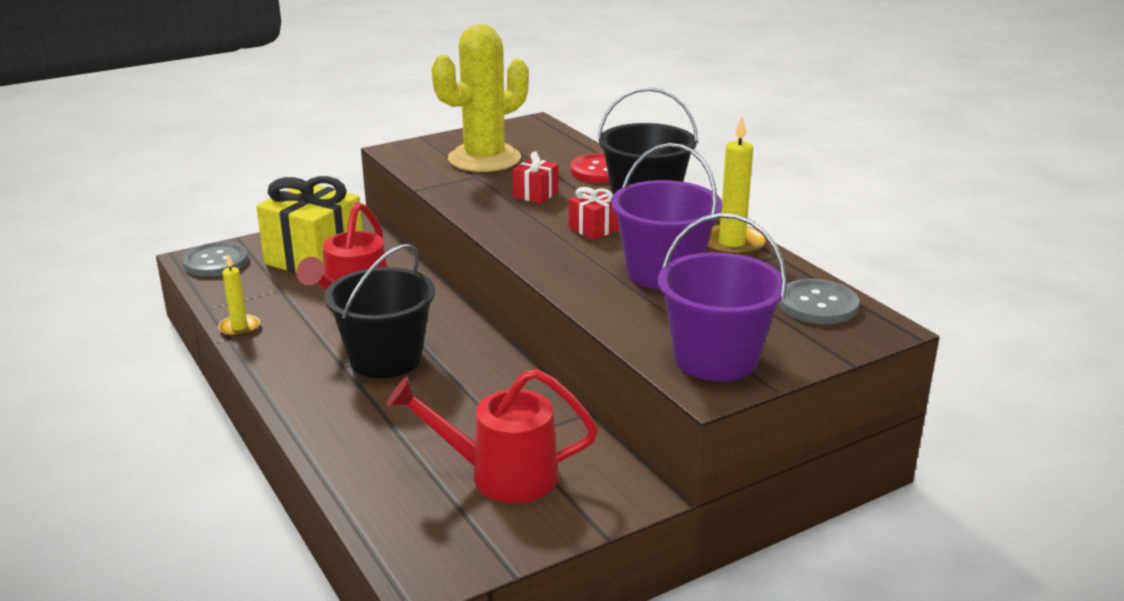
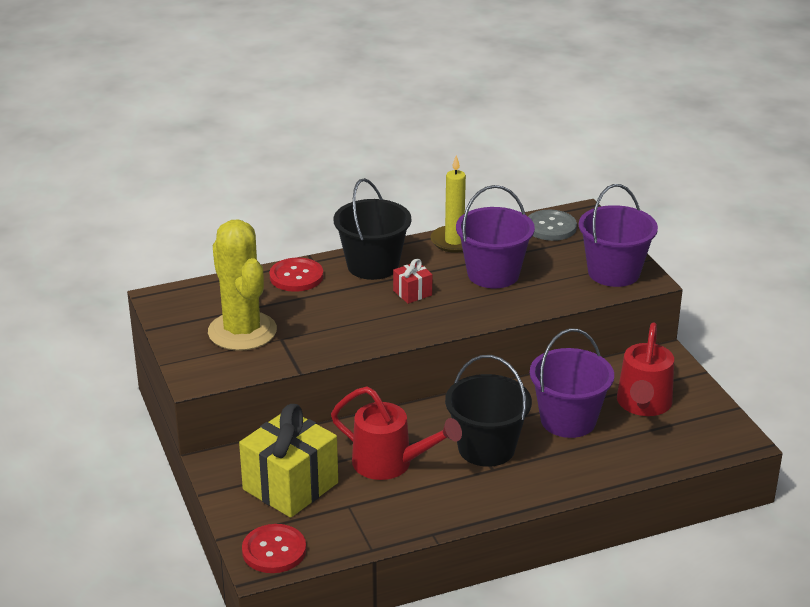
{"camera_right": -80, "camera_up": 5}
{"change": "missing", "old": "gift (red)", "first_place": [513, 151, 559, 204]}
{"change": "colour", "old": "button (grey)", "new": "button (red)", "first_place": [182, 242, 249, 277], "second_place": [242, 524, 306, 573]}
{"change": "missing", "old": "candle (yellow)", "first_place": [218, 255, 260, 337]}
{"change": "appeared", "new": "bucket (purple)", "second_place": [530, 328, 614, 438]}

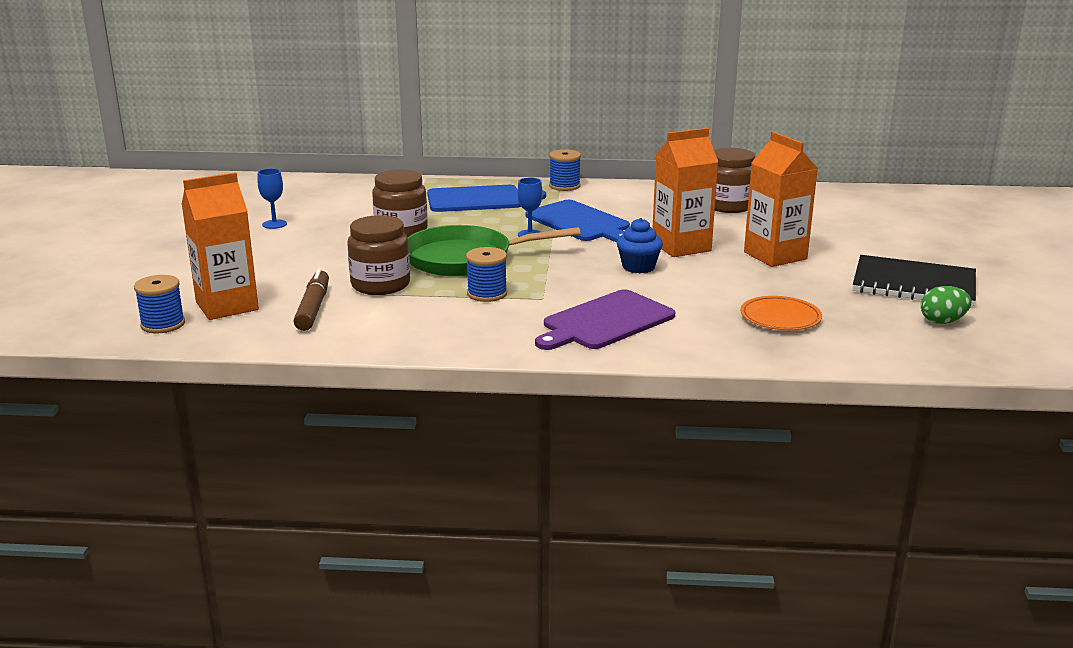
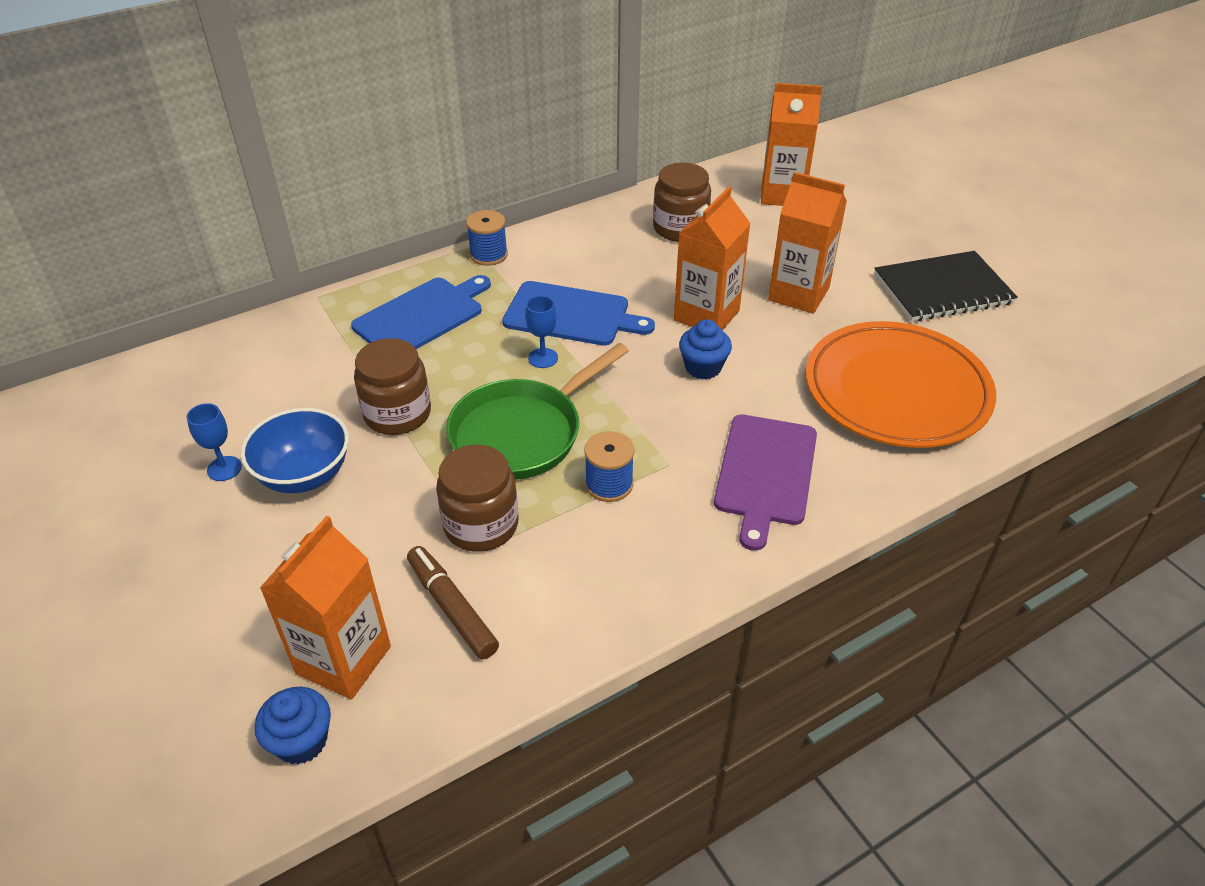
{"camera_right": -35, "camera_up": 20}
{"change": "exchanged", "old": "spool (blue)", "new": "cupcake (blue)", "first_place": [134, 275, 185, 333], "second_place": [255, 687, 331, 765]}
{"change": "missing", "old": "egg (green)", "first_place": [921, 286, 971, 324]}
{"change": "size", "old": "plate (orange)", "first_place": [740, 296, 822, 330], "second_place": [806, 321, 996, 448], "factor": 2.2}
{"change": "appeared", "new": "carton (orange)", "second_place": [761, 83, 822, 206]}
{"change": "appeared", "new": "bowl (blue)", "second_place": [241, 408, 349, 493]}

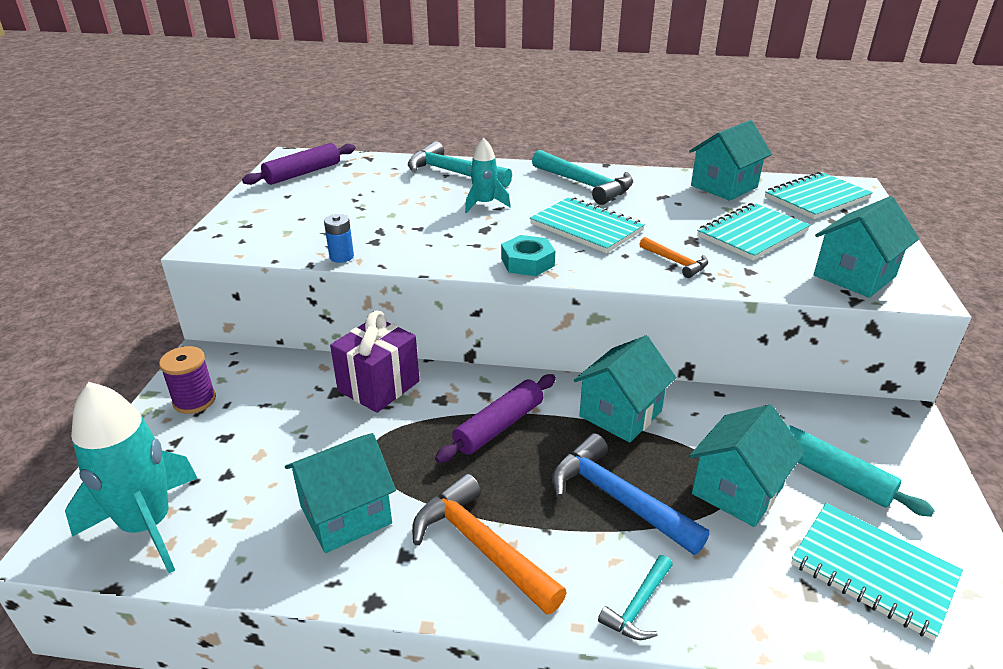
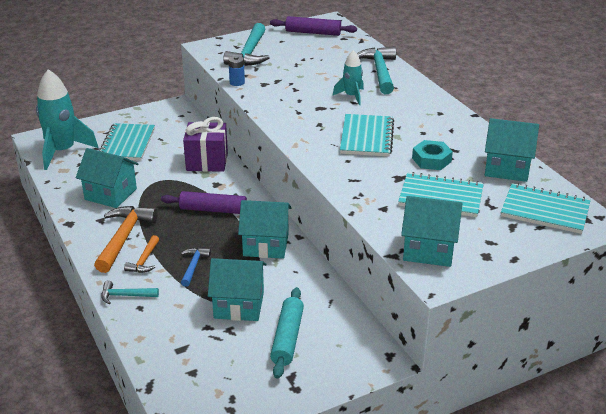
{"camera_right": 55, "camera_up": 0}
{"change": "relocated", "old": "hammer (turquoise)", "first_place": [532, 150, 633, 205], "second_place": [223, 23, 270, 66]}
{"change": "relocated", "old": "nut (turquoise)", "first_place": [501, 235, 555, 276], "second_place": [412, 140, 453, 170]}
{"change": "relocated", "old": "hammer (orange)", "first_place": [640, 237, 708, 278], "second_place": [124, 235, 159, 273]}
{"change": "missing", "old": "spool (purple)", "first_place": [159, 346, 216, 414]}
{"change": "size", "old": "hammer (blue)", "first_place": [552, 433, 710, 555], "second_place": [181, 248, 211, 287], "factor": 0.54}
{"change": "relocated", "old": "notebook (turquoise)", "first_place": [791, 503, 963, 641], "second_place": [99, 123, 155, 161]}

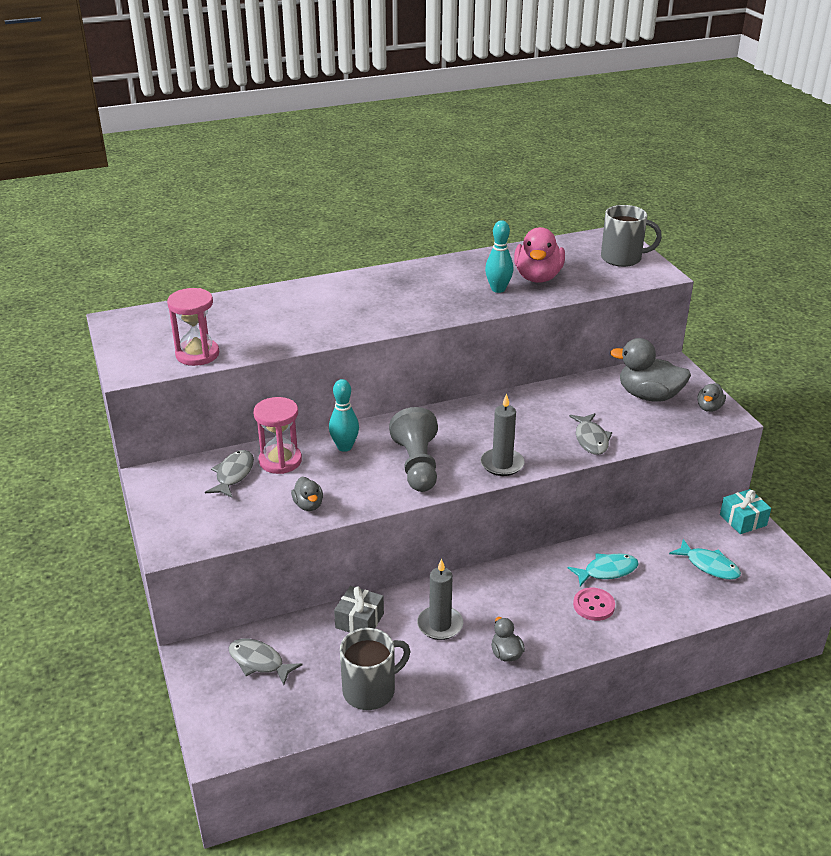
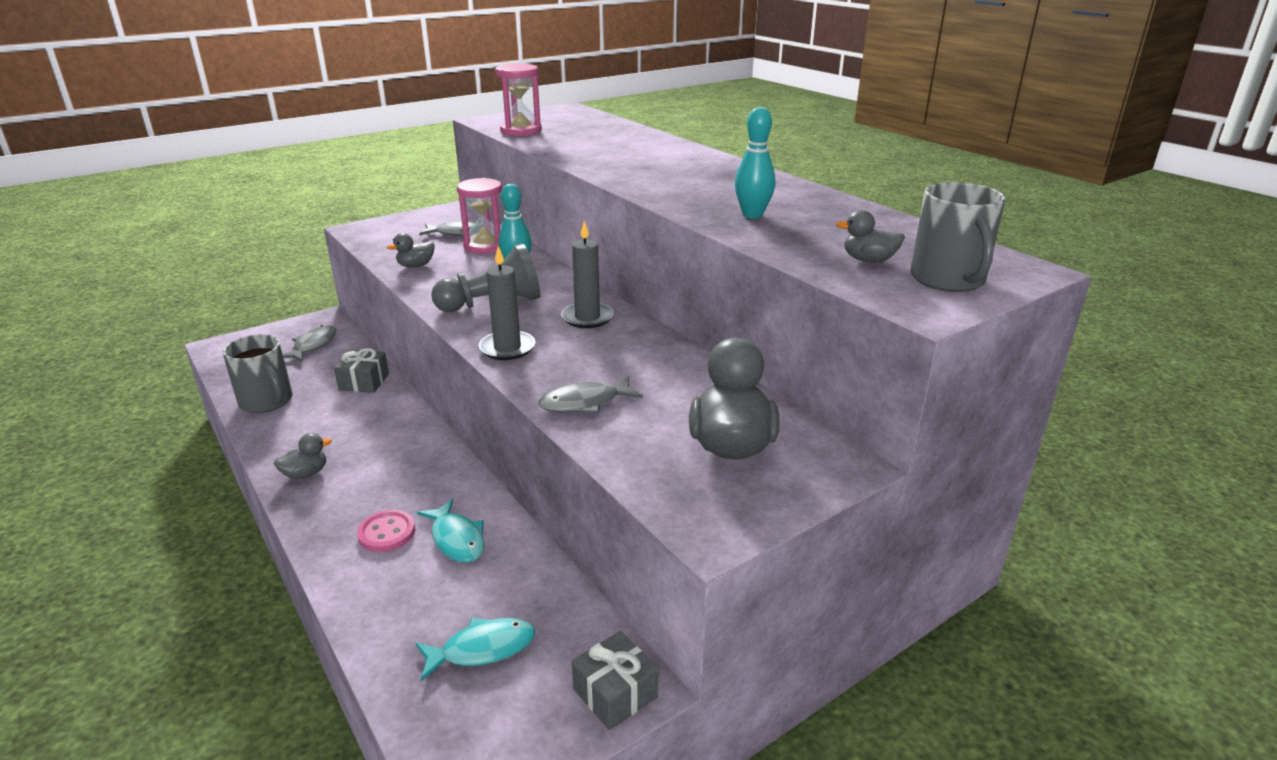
{"camera_right": 75, "camera_up": -5}
{"change": "missing", "old": "duck (pink)", "first_place": [514, 227, 565, 283]}
{"change": "relocated", "old": "duck (grey)", "first_place": [697, 383, 726, 412], "second_place": [836, 210, 905, 263]}
{"change": "colour", "old": "gift (turquoise)", "new": "gift (grey)", "first_place": [720, 489, 771, 534], "second_place": [572, 631, 659, 730]}
{"change": "spun", "old": "fish (turquoise)", "first_place": [669, 539, 741, 580], "second_place": [415, 618, 535, 681], "degrees": -135}
{"change": "relocated", "old": "candle (grey)", "first_place": [417, 559, 463, 640], "second_place": [561, 221, 614, 328]}

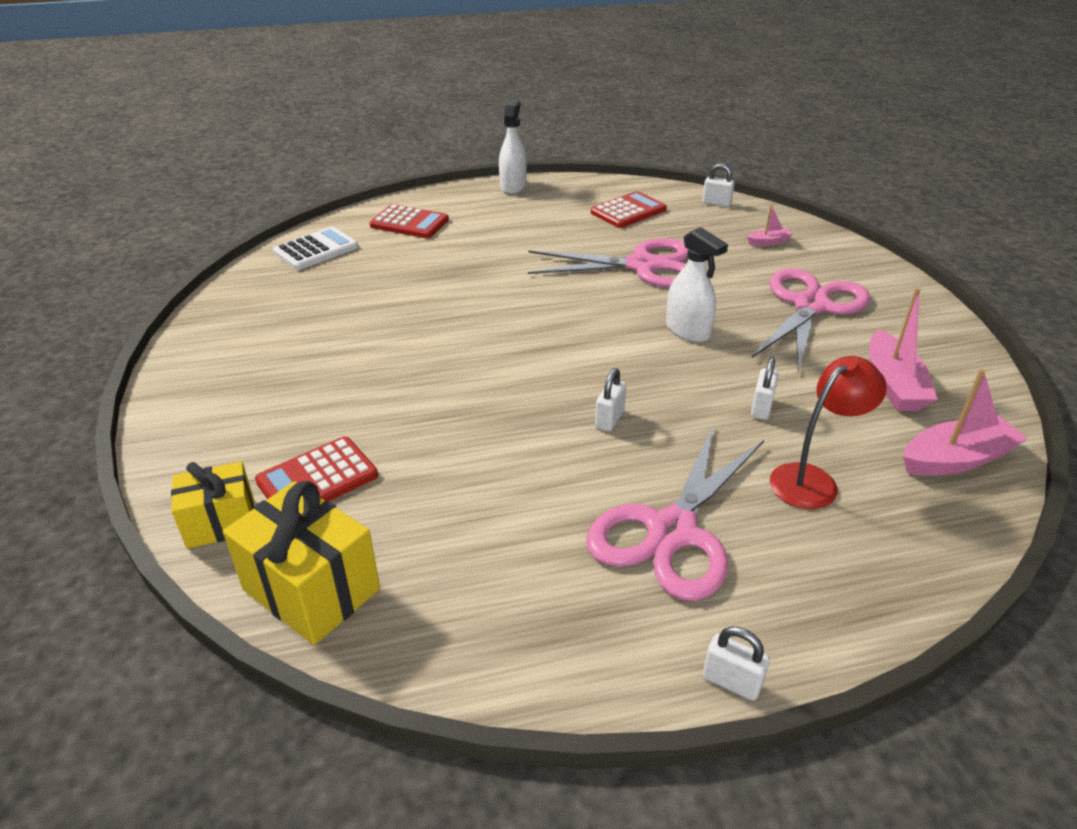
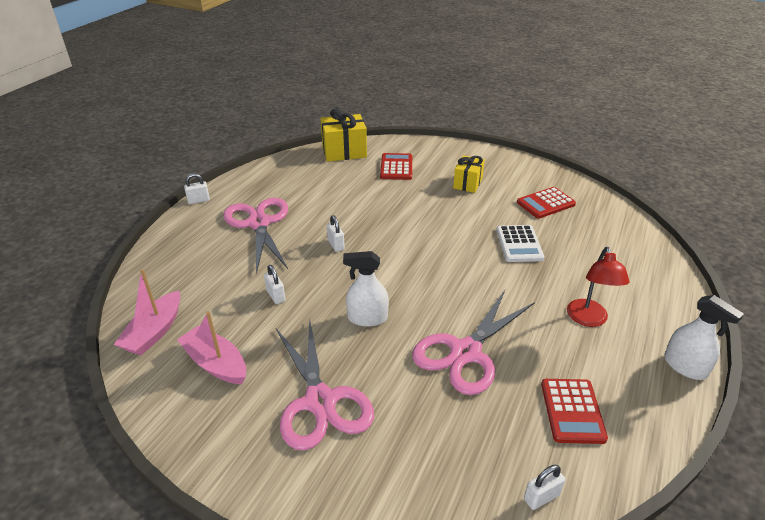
{"camera_right": 130, "camera_up": 0}
{"change": "relocated", "old": "calculator (red)", "first_place": [370, 204, 449, 238], "second_place": [517, 187, 576, 219]}
{"change": "missing", "old": "boat (pink)", "first_place": [747, 205, 793, 246]}
{"change": "relocated", "old": "calculator (white)", "first_place": [273, 227, 358, 270], "second_place": [496, 225, 544, 262]}
{"change": "relocated", "old": "lamp (red)", "first_place": [770, 356, 887, 509], "second_place": [567, 247, 629, 327]}
{"change": "relocated", "old": "gift (yellow)", "first_place": [171, 461, 254, 549], "second_place": [453, 155, 485, 193]}

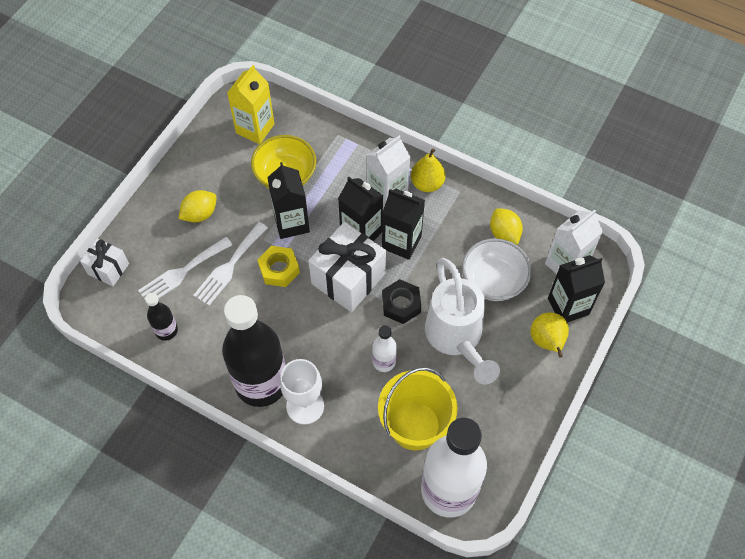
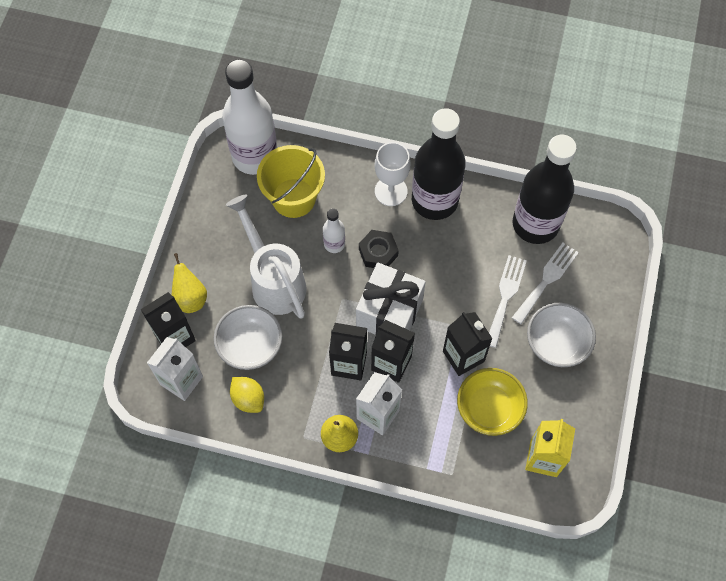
{"camera_right": 165, "camera_up": 5}
{"change": "exchanged", "old": "lemon (yellow)", "new": "bowl (white)", "first_place": [179, 190, 216, 223], "second_place": [527, 303, 596, 367]}
{"change": "missing", "old": "gift (white)", "first_place": [80, 239, 129, 286]}
{"change": "missing", "old": "nut (yellow)", "first_place": [258, 246, 300, 287]}
{"change": "relocated", "old": "nut (black)", "first_place": [382, 279, 421, 324], "second_place": [359, 230, 399, 268]}
{"change": "size", "old": "bottle (black)", "first_place": [145, 293, 178, 341], "second_place": [513, 135, 577, 244], "factor": 2.25}

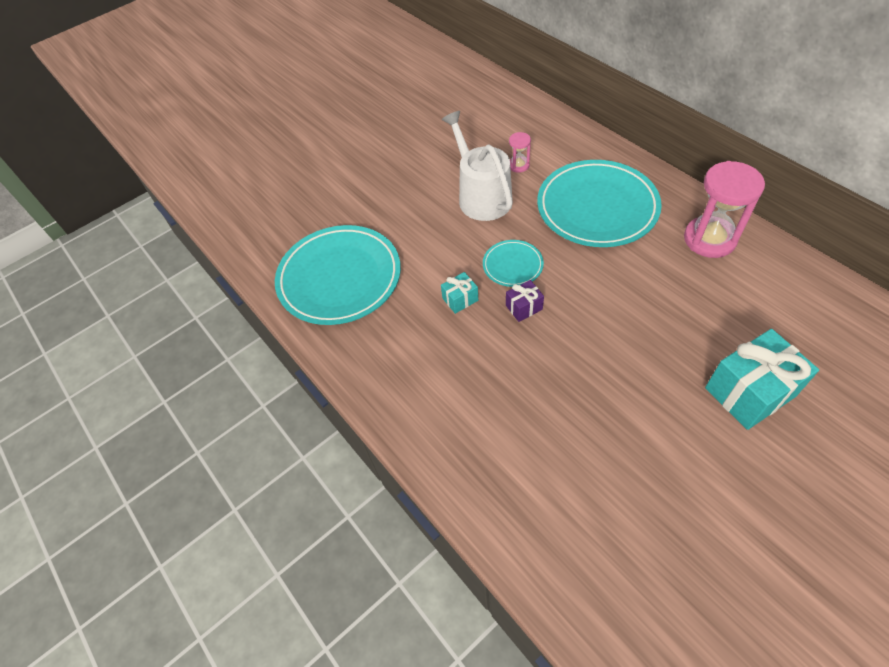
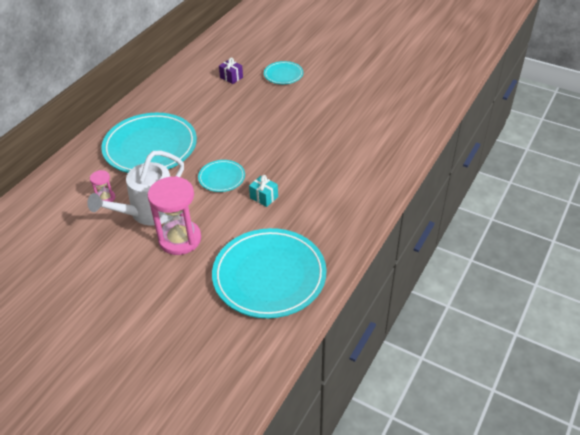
{"camera_right": -115, "camera_up": -10}
{"change": "relocated", "old": "hourglass (pink)", "first_place": [684, 161, 765, 258], "second_place": [148, 176, 201, 255]}
{"change": "relocated", "old": "gift (purple)", "first_place": [506, 280, 544, 322], "second_place": [219, 58, 243, 84]}
{"change": "exchanged", "old": "gift (turquoise)", "new": "plate (turquoise)", "first_place": [705, 329, 819, 430], "second_place": [264, 61, 304, 84]}

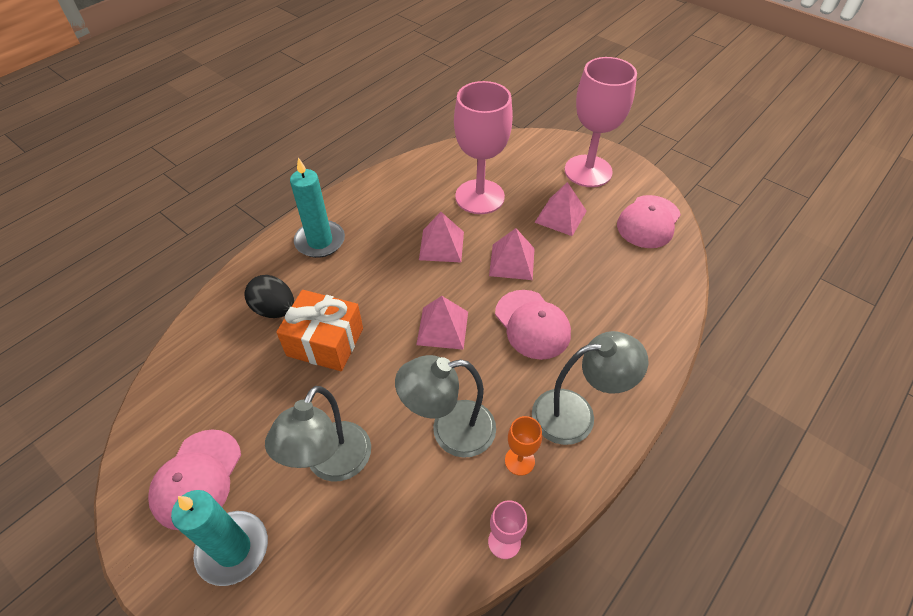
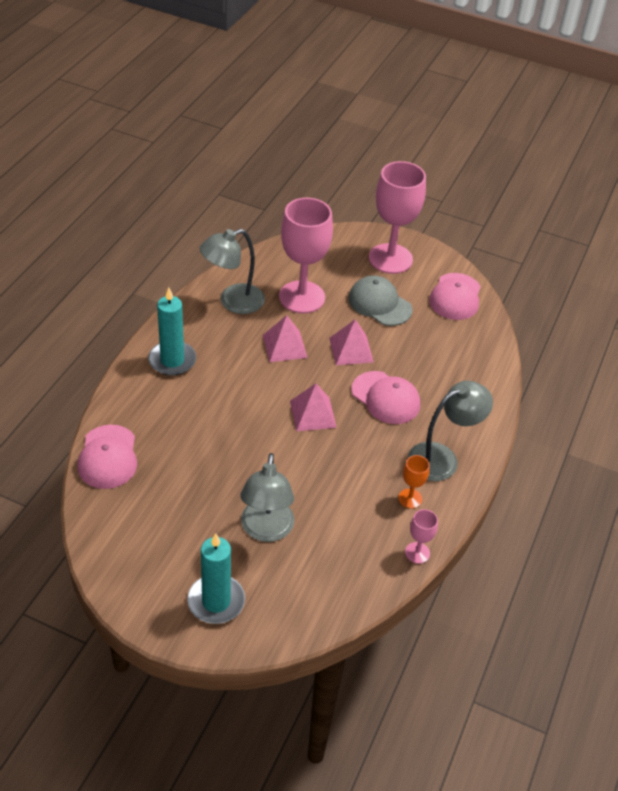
{"camera_right": -20, "camera_up": -5}
{"change": "exchanged", "old": "pyramid (pink)", "new": "cap (grey)", "first_place": [534, 182, 587, 236], "second_place": [348, 275, 412, 326]}
{"change": "missing", "old": "egg (black)", "first_place": [244, 275, 294, 318]}
{"change": "missing", "old": "gift (orange)", "first_place": [276, 290, 363, 371]}
{"change": "relocated", "old": "lamp (grey)", "first_place": [395, 355, 496, 458], "second_place": [200, 229, 265, 314]}
{"change": "relocated", "old": "cap (pink)", "first_place": [148, 429, 241, 530], "second_place": [77, 424, 137, 489]}

